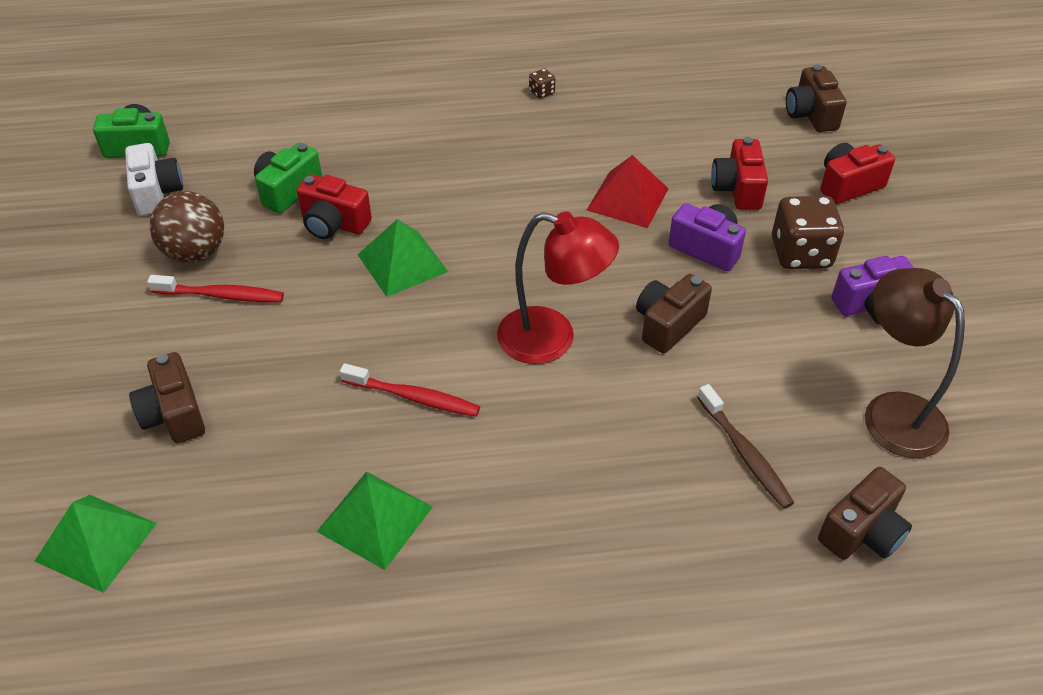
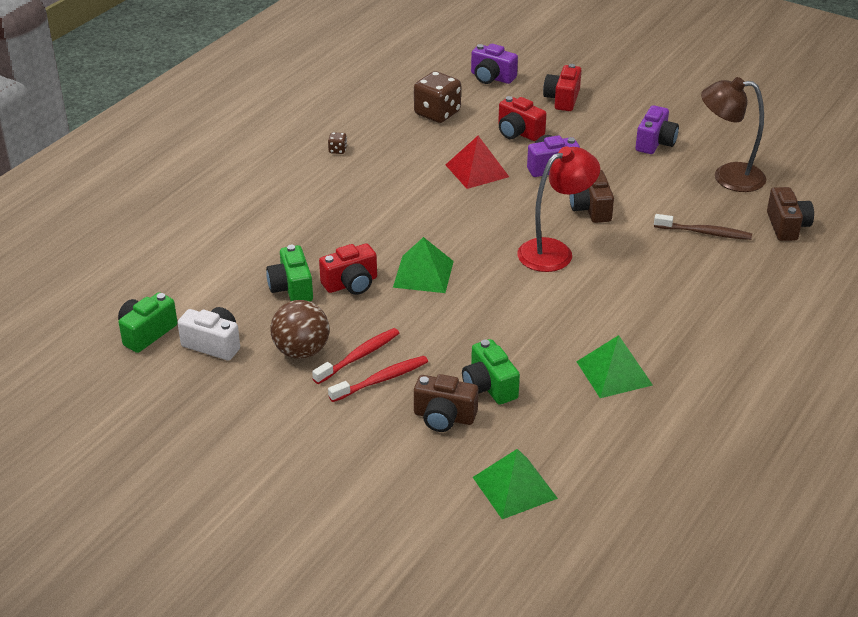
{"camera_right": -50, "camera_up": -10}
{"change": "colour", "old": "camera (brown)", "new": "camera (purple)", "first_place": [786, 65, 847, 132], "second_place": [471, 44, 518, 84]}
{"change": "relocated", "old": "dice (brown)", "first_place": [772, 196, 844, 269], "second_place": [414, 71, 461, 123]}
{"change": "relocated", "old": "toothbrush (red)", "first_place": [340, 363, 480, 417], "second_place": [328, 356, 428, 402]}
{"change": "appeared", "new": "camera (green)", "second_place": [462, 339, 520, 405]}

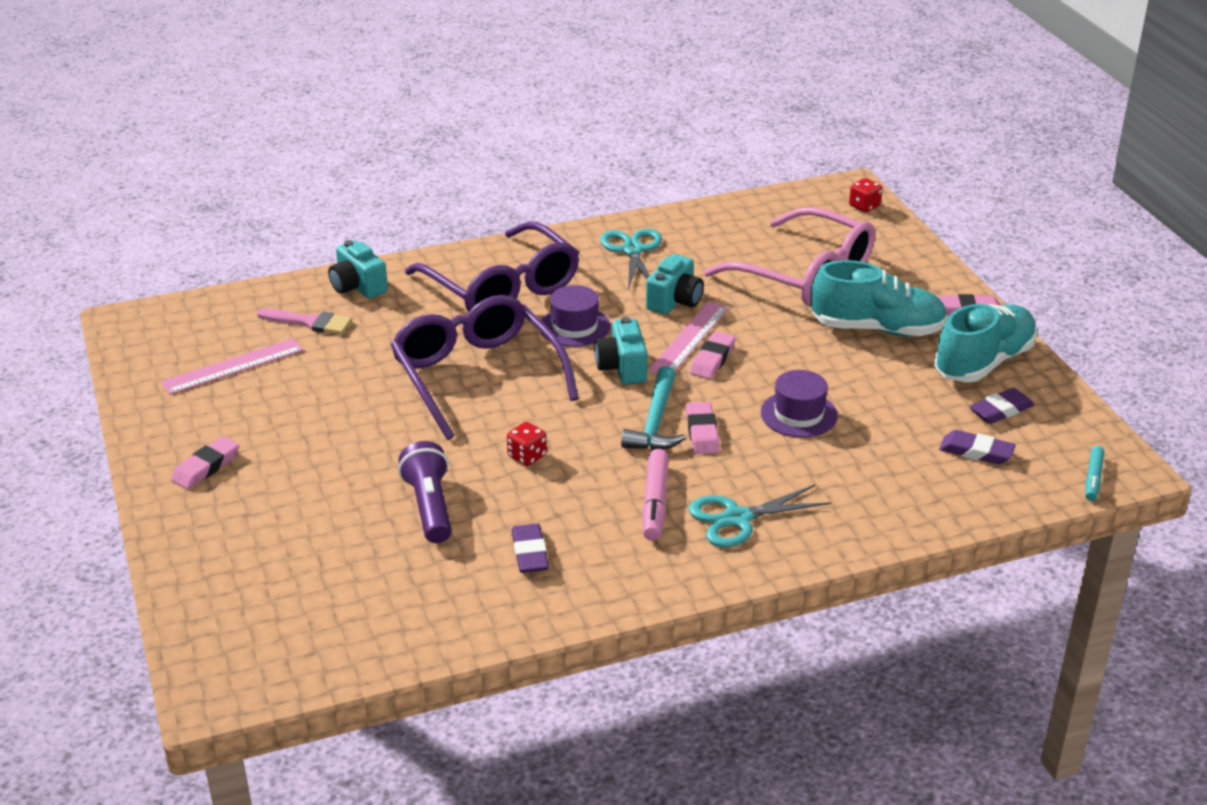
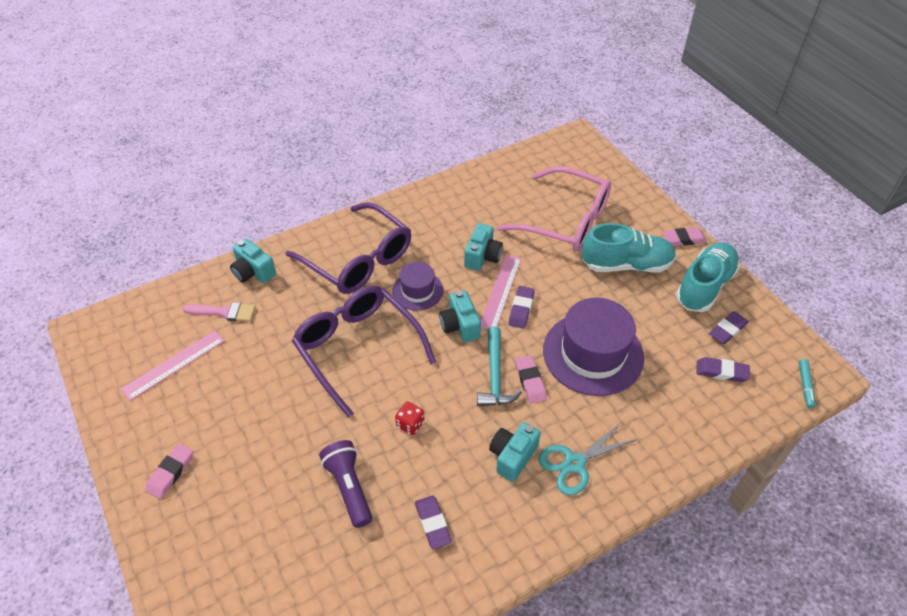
{"camera_right": -10, "camera_up": 15}
{"change": "missing", "old": "dice (red)", "first_place": [849, 178, 882, 212]}
{"change": "missing", "old": "scissors (turquoise)", "first_place": [600, 229, 662, 289]}
{"change": "colour", "old": "eraser (pink)", "new": "eraser (purple)", "first_place": [690, 332, 735, 379], "second_place": [509, 286, 535, 329]}
{"change": "size", "old": "hat (purple)", "first_place": [761, 370, 838, 438], "second_place": [543, 298, 644, 396], "factor": 1.84}
{"change": "exchanged", "old": "marker (pink)", "new": "camera (turquoise)", "first_place": [642, 449, 669, 541], "second_place": [489, 422, 541, 482]}

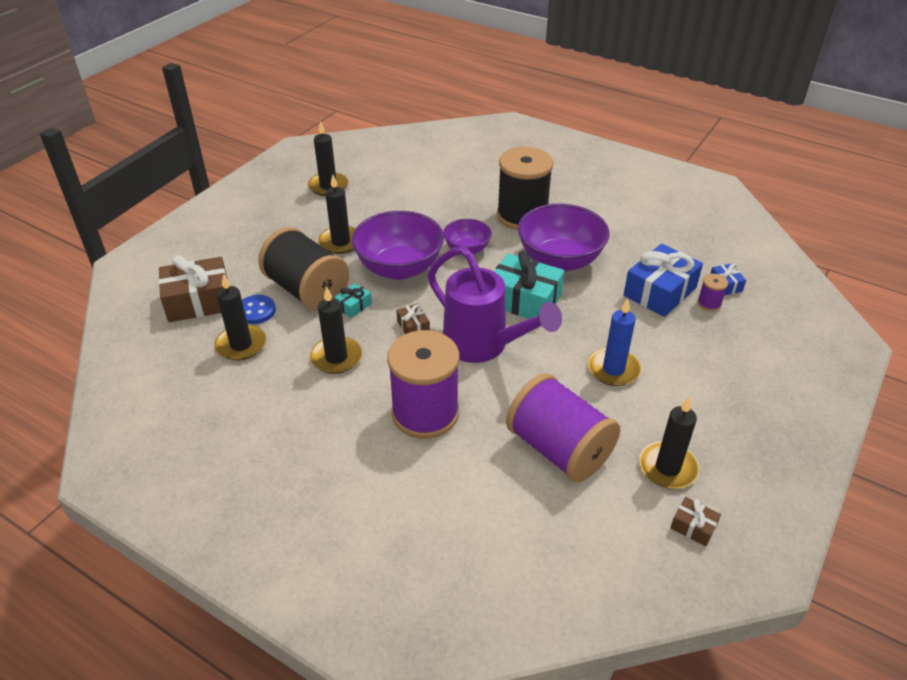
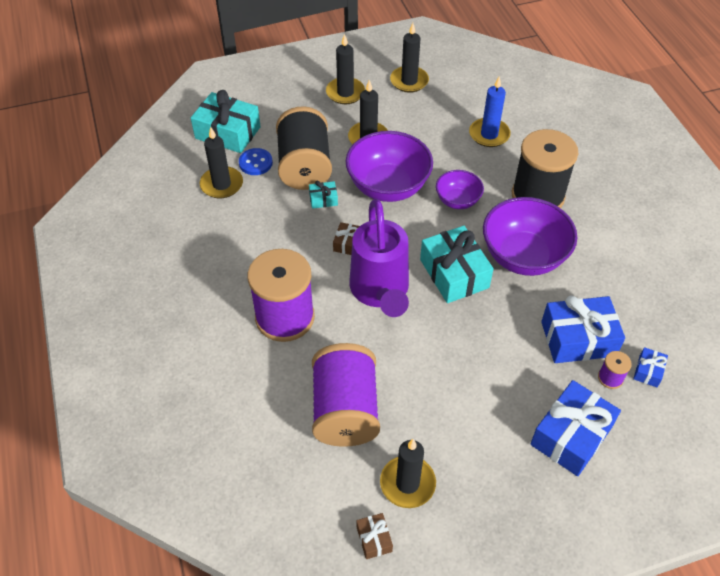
{"camera_right": 40, "camera_up": 10}
{"change": "colour", "old": "gift (brown)", "new": "gift (turquoise)", "first_place": [158, 255, 228, 322], "second_place": [191, 90, 261, 153]}
{"change": "relocated", "old": "candle (black)", "first_place": [310, 286, 362, 374], "second_place": [326, 34, 365, 104]}
{"change": "relocated", "old": "candle (blue)", "first_place": [588, 298, 641, 386], "second_place": [469, 76, 510, 147]}
{"change": "appeared", "new": "gift (blue)", "second_place": [530, 380, 621, 476]}

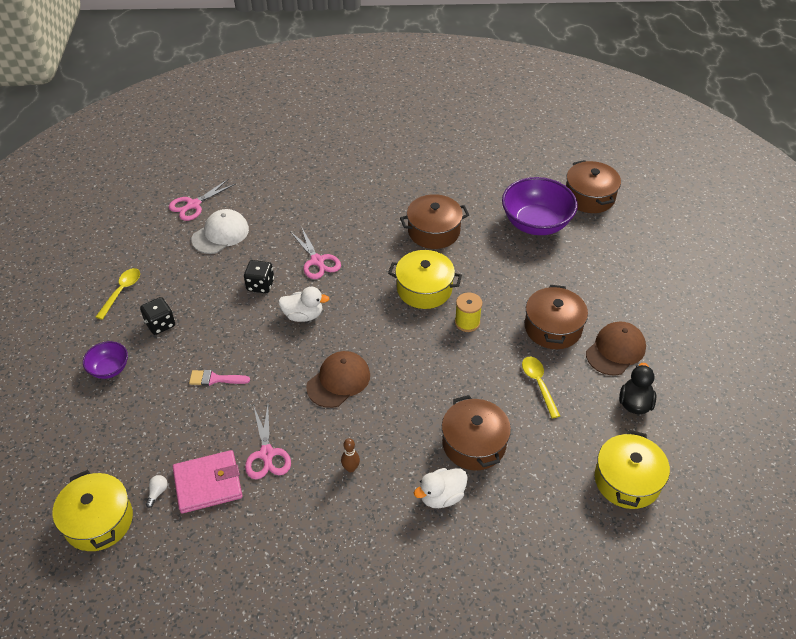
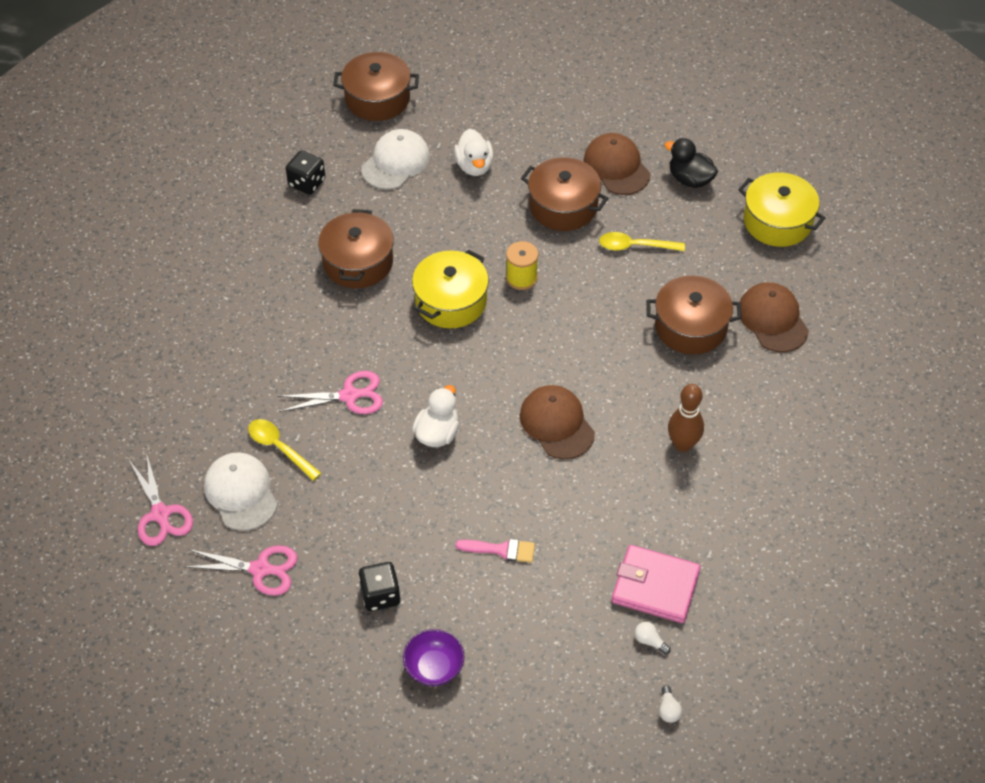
{"camera_right": -70, "camera_up": 5}
{"change": "exchanged", "old": "bowl (purple)", "new": "cap (white)", "first_place": [502, 177, 578, 235], "second_place": [361, 129, 430, 190]}
{"change": "relocated", "old": "dice (black)", "first_place": [244, 260, 274, 293], "second_place": [286, 150, 325, 195]}
{"change": "relocated", "old": "spoon (yellow)", "first_place": [96, 268, 140, 320], "second_place": [248, 419, 321, 481]}
{"change": "spun", "old": "brush (pink)", "first_place": [189, 370, 250, 386], "second_place": [456, 539, 535, 563], "degrees": -105}
{"change": "relocated", "old": "scissors (pink)", "first_place": [245, 405, 291, 479], "second_place": [185, 545, 298, 596]}
{"change": "size", "old": "bowling pin (brown)", "first_place": [341, 438, 360, 472], "second_place": [668, 384, 704, 452], "factor": 1.64}
{"change": "spun", "old": "wallet (pink)", "first_place": [173, 450, 243, 513], "second_place": [612, 545, 701, 623], "degrees": -75}
{"change": "relocated", "old": "duck (white)", "first_place": [414, 468, 468, 508], "second_place": [454, 128, 493, 176]}
{"change": "exchanged", "old": "pot (yellow)", "new": "light bulb (white)", "first_place": [52, 470, 133, 551], "second_place": [659, 685, 682, 723]}
{"change": "appeared", "new": "cap (brown)", "second_place": [740, 282, 809, 352]}

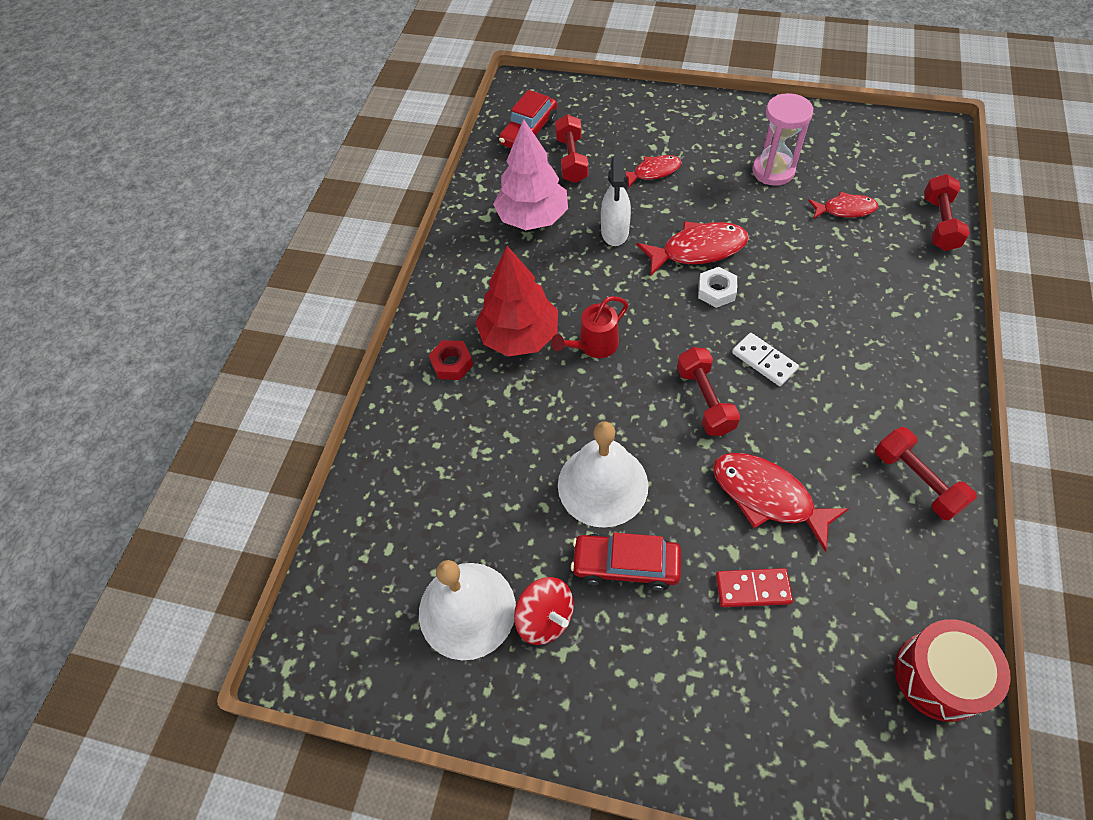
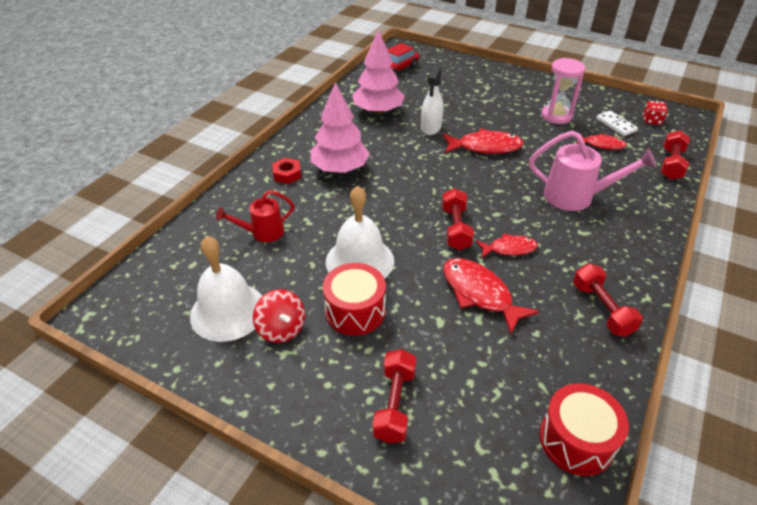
{"camera_right": 10, "camera_up": -15}
{"change": "relocated", "old": "dumbbell (red)", "first_place": [555, 114, 588, 183], "second_place": [372, 349, 416, 444]}
{"change": "relocated", "old": "fish (red)", "first_place": [625, 155, 682, 187], "second_place": [476, 233, 538, 257]}
{"change": "colour", "old": "tree (red)", "new": "tree (pink)", "first_place": [476, 246, 558, 357], "second_place": [310, 82, 370, 173]}
{"change": "missing", "old": "nut (white)", "first_place": [698, 267, 737, 308]}
{"change": "relocated", "old": "watering can (red)", "first_place": [551, 296, 628, 358], "second_place": [216, 190, 294, 242]}
{"change": "relocated", "old": "domino (white)", "first_place": [732, 333, 799, 386], "second_place": [596, 111, 638, 136]}
{"change": "exchanged", "old": "car (red)", "new": "drum (red)", "first_place": [571, 533, 681, 591], "second_place": [323, 263, 386, 336]}
{"change": "missing", "old": "domino (red)", "first_place": [716, 568, 793, 607]}
{"change": "appeared", "new": "dice (red)", "second_place": [643, 101, 668, 125]}
{"change": "appeared", "new": "watering can (pink)", "second_place": [529, 131, 657, 211]}

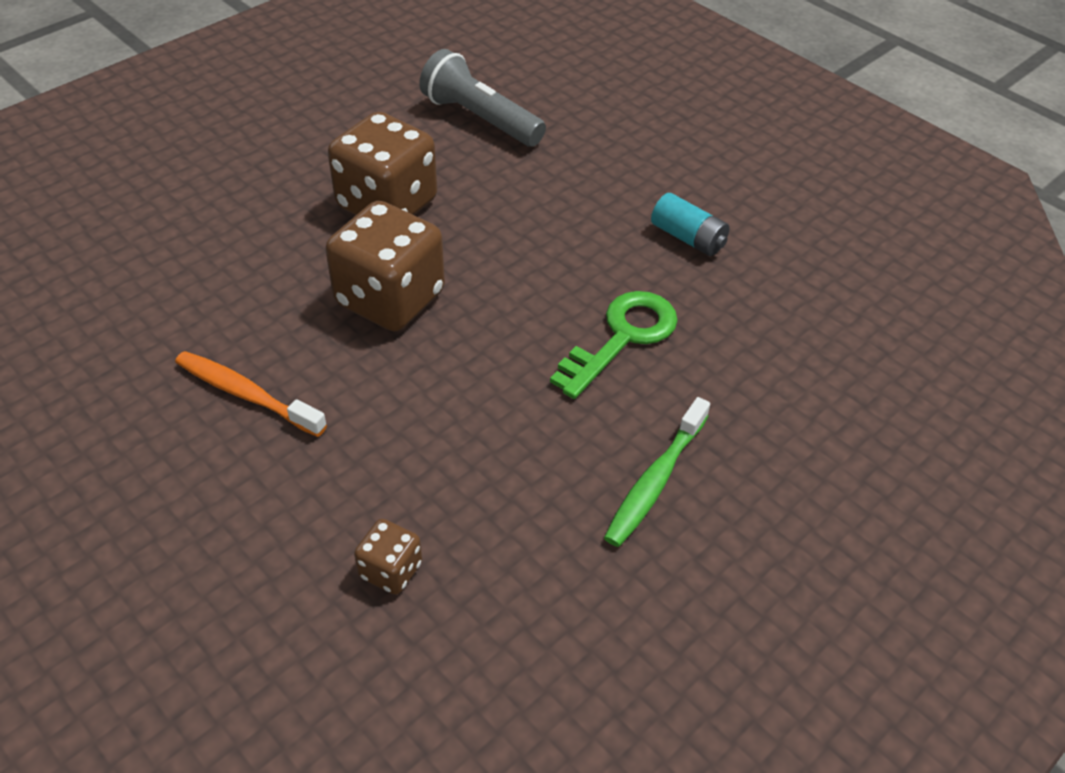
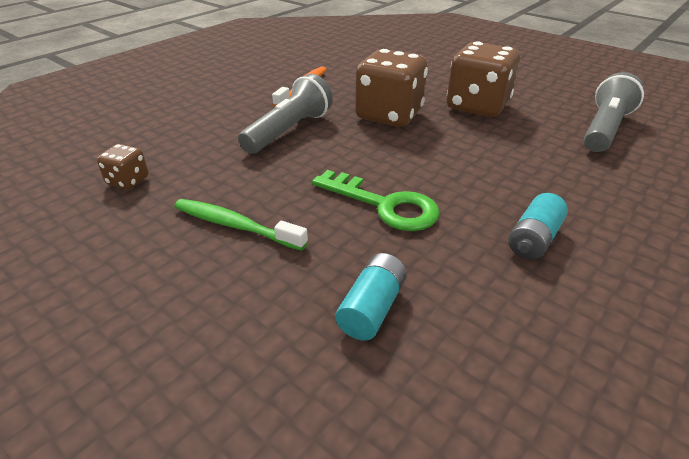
{"camera_right": 85, "camera_up": -10}
{"change": "relocated", "old": "dice (brown)", "first_place": [354, 519, 422, 595], "second_place": [97, 144, 149, 189]}
{"change": "appeared", "new": "flashlight (grey)", "second_place": [238, 74, 333, 154]}
{"change": "appeared", "new": "battery (turquoise)", "second_place": [335, 253, 407, 341]}

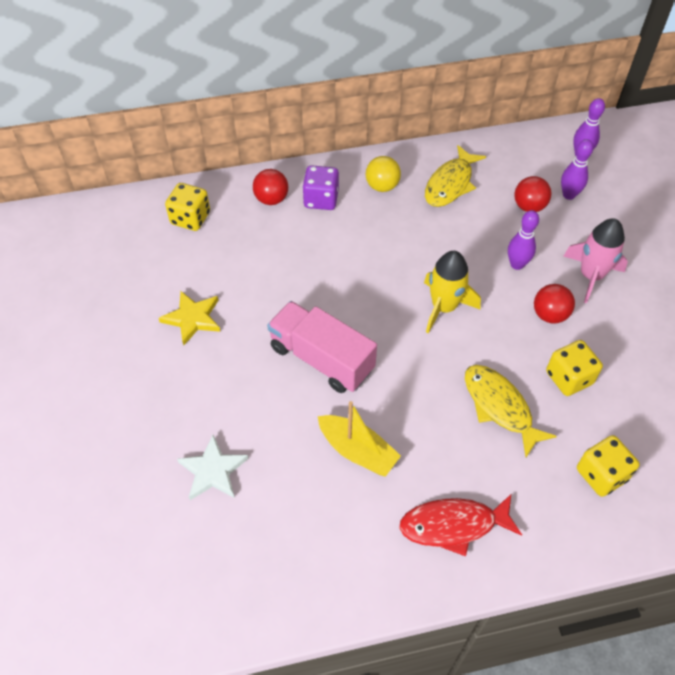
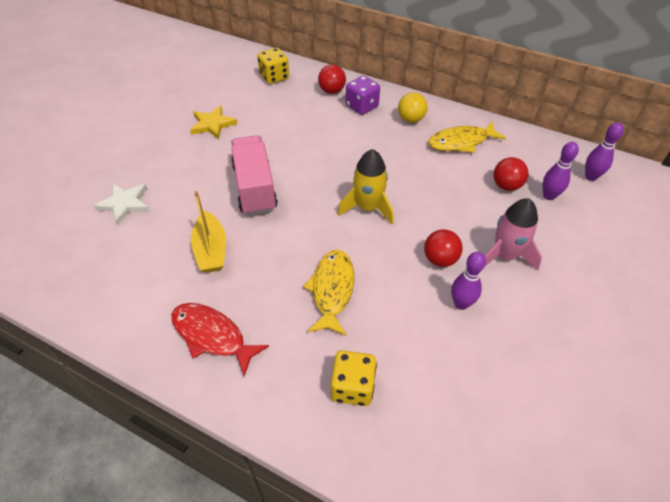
{"camera_right": 40, "camera_up": -5}
{"change": "relocated", "old": "bowling pin (purple)", "first_place": [508, 210, 539, 270], "second_place": [451, 252, 486, 310]}
{"change": "missing", "old": "dice (yellow)", "first_place": [546, 340, 603, 396]}

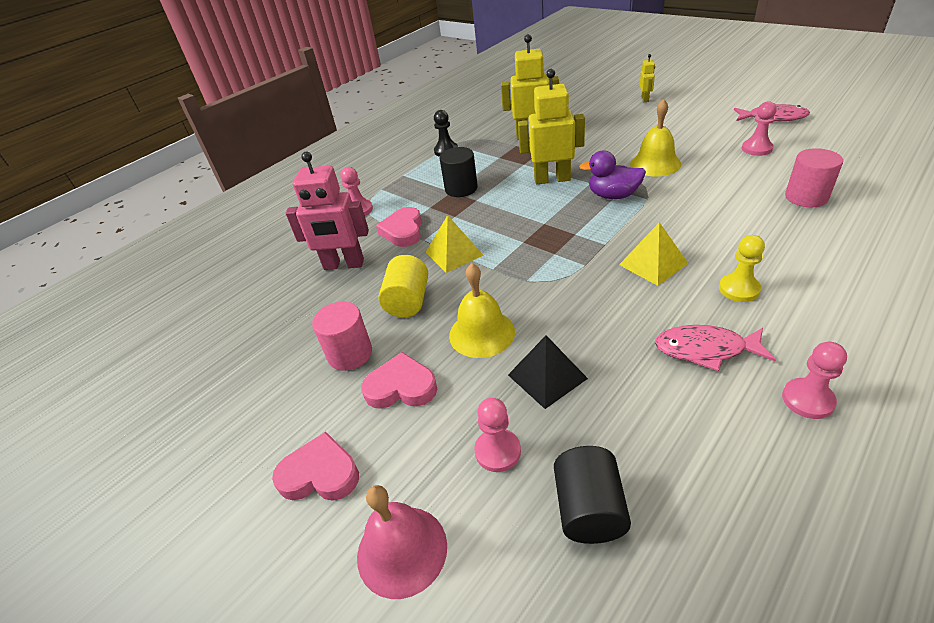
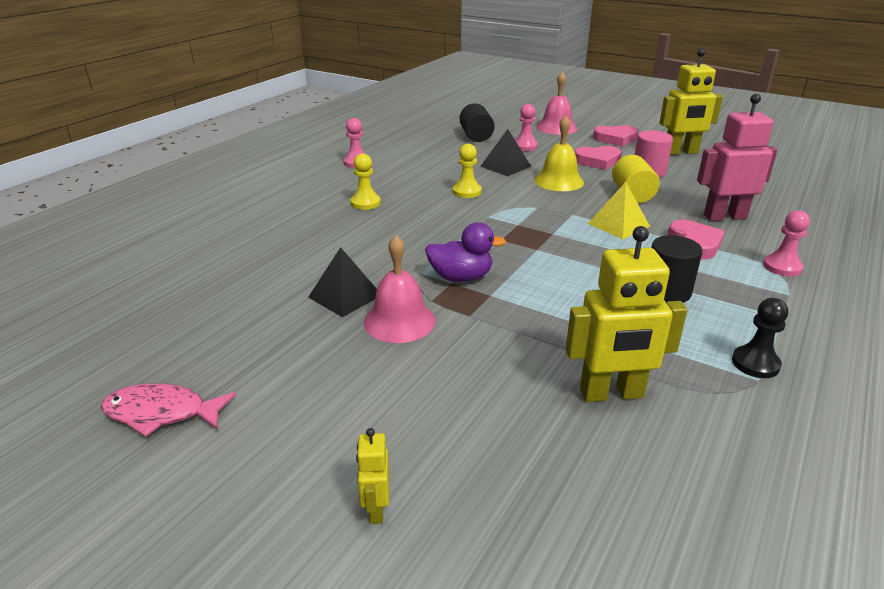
{"camera_right": 165, "camera_up": -10}
{"change": "relocated", "old": "robot (yellow)", "first_place": [518, 69, 585, 184], "second_place": [659, 49, 723, 155]}
{"change": "colour", "old": "bell (yellow)", "new": "bell (pink)", "first_place": [630, 99, 681, 177], "second_place": [364, 235, 436, 343]}
{"change": "missing", "old": "pawn (pink)", "first_place": [742, 101, 777, 156]}
{"change": "missing", "old": "cylinder (pink)", "first_place": [785, 148, 843, 207]}
{"change": "missing", "old": "pyramid (yellow)", "first_place": [619, 222, 688, 286]}
{"change": "missing", "old": "fish (pink)", "first_place": [655, 325, 776, 372]}
{"change": "appeared", "new": "pawn (yellow)", "second_place": [453, 144, 482, 198]}
{"change": "appeared", "new": "pyramid (black)", "second_place": [308, 247, 377, 317]}

